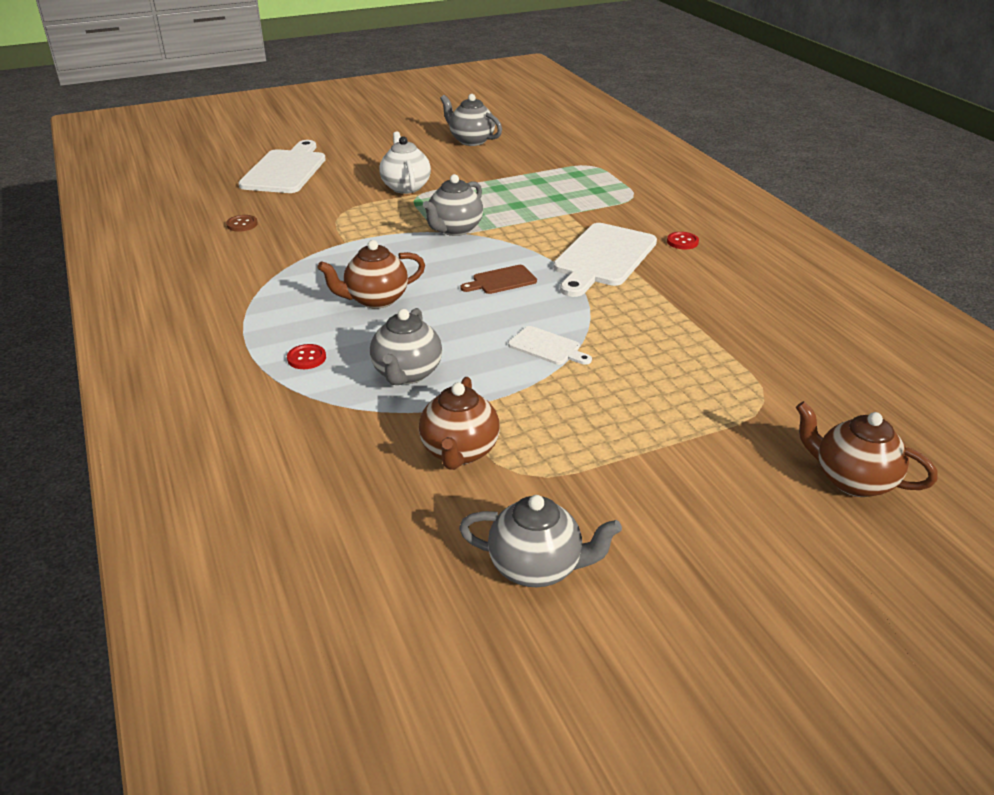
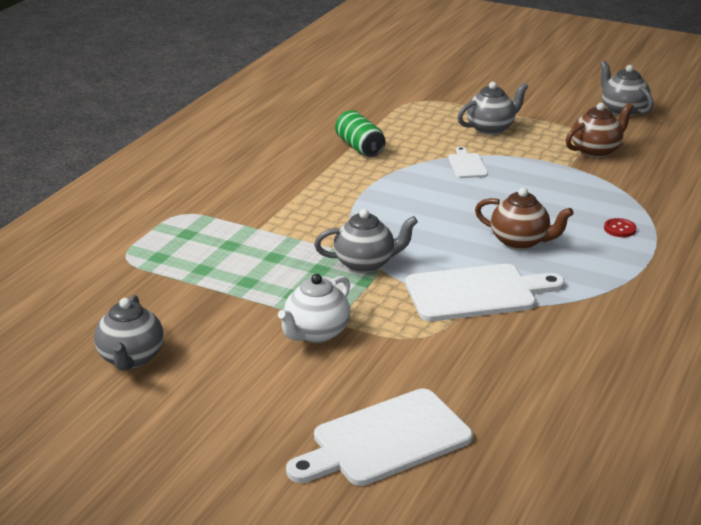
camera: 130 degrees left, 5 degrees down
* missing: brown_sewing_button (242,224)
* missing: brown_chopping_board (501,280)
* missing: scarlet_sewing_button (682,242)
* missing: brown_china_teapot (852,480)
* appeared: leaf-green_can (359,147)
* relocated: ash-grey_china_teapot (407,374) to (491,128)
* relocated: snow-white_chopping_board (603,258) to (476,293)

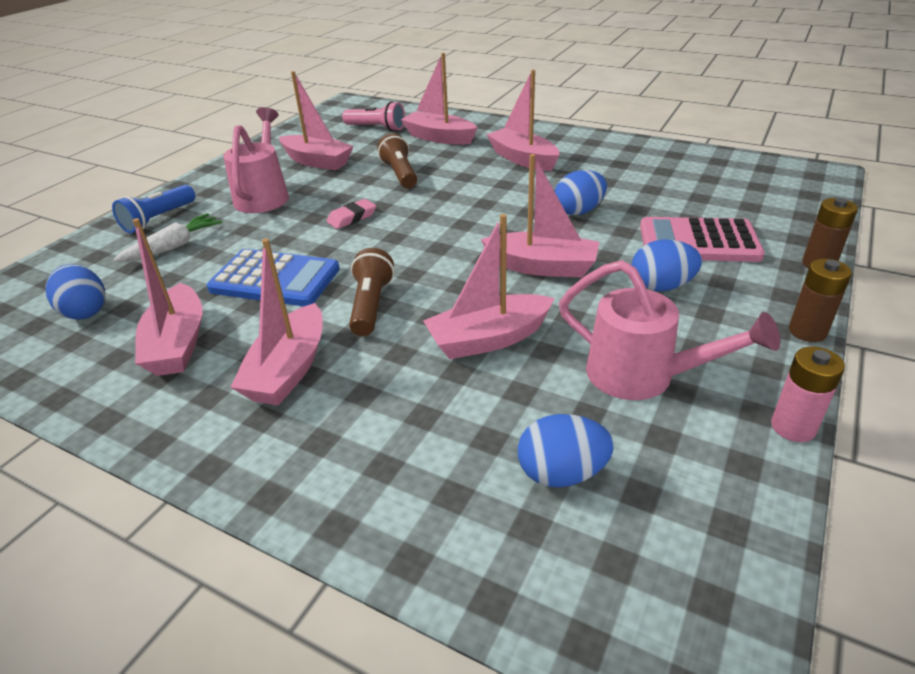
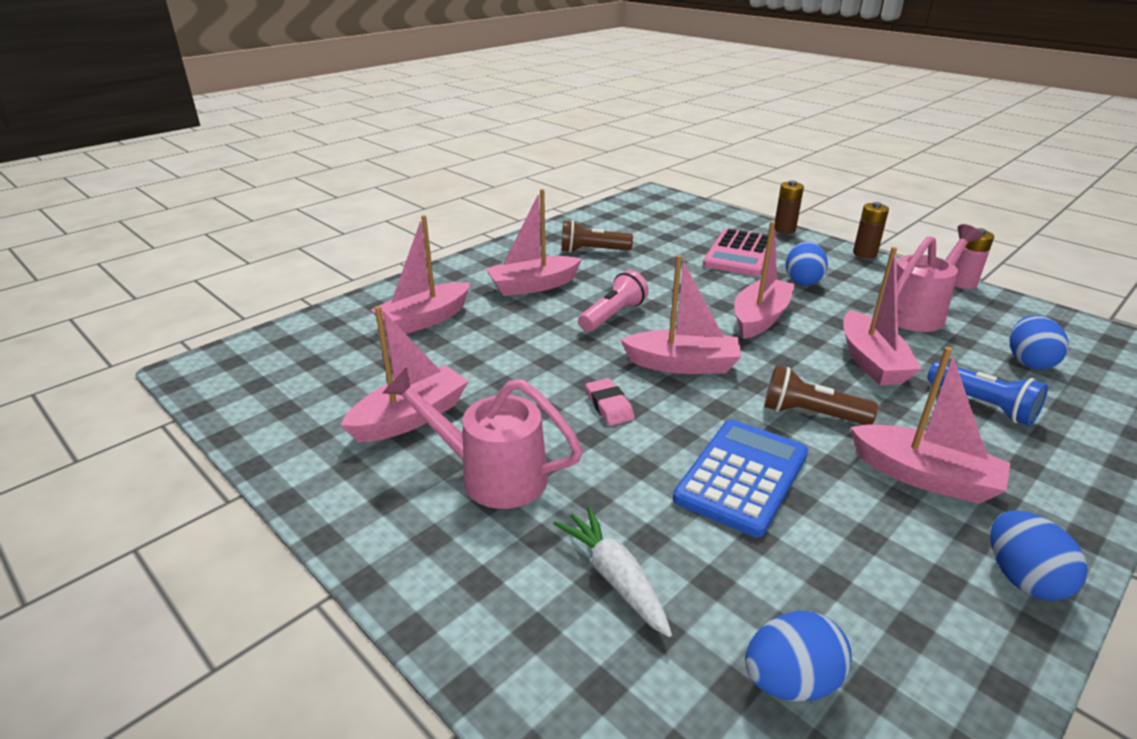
camera: 75 degrees left, 5 degrees down
* relocated: cobalt_torch (159,219) to (983,405)
* relocated: rose-pink_sailboat (178,344) to (683,364)
* relocated: rose-pink_torch (376,128) to (613,315)
* relocated: brown_torch (400,174) to (592,251)
* relocated: cobalt_egg (579,211) to (1022,578)

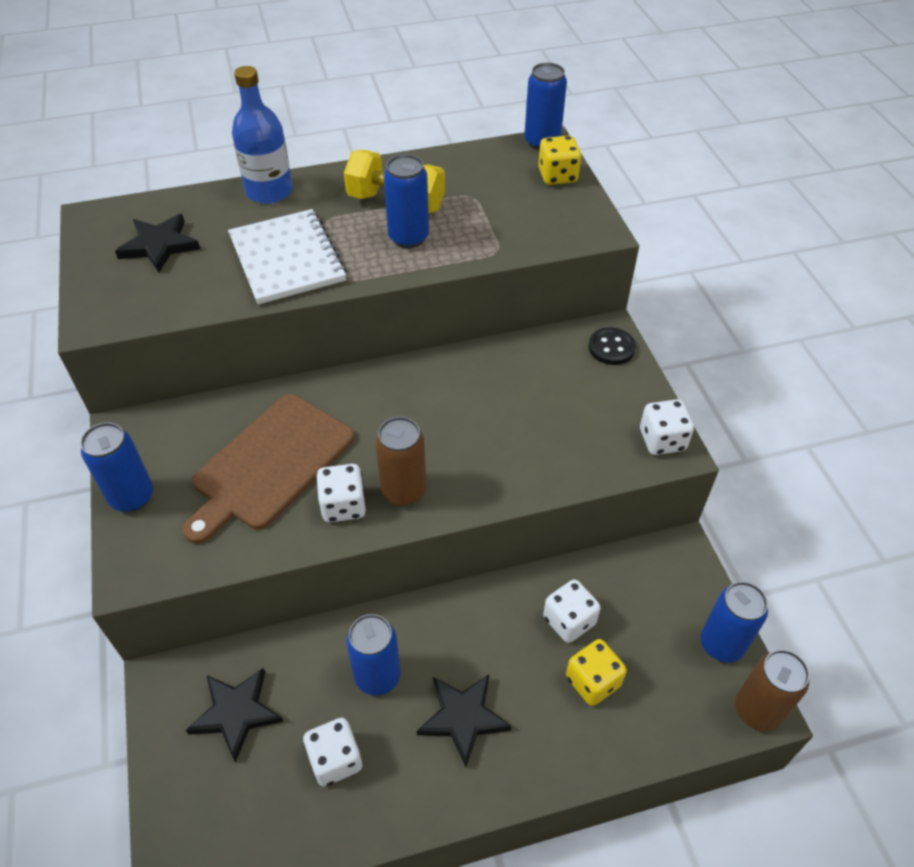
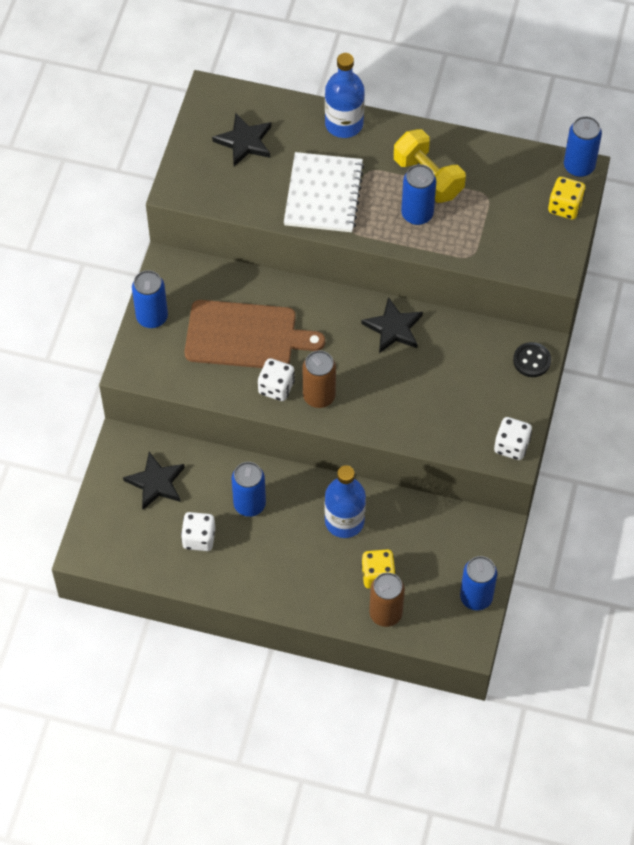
camera: 30 degrees right, 10 degrees up
* missing: snow-white_game_die (569,621)
* appeared: cobalt_bottle (344,521)
* relocated: ebony_star_shape (463,717) to (393,328)
* relocated: brown_can (757,710) to (385,613)
* spun: brown_chopping_board (269,464) = (246,336) 150 degrees counterclockwise

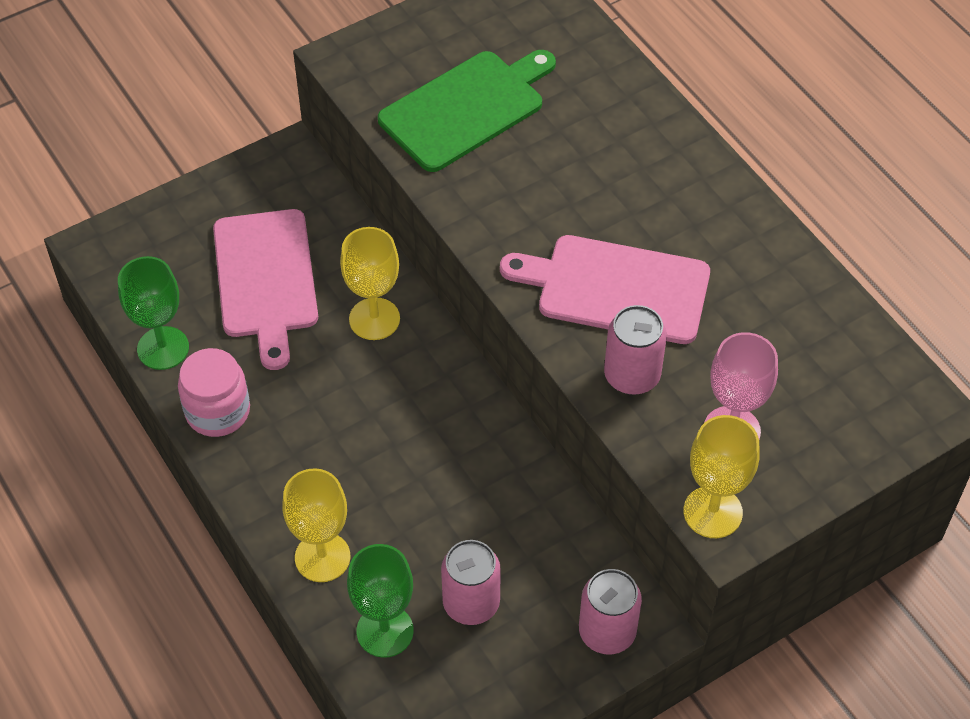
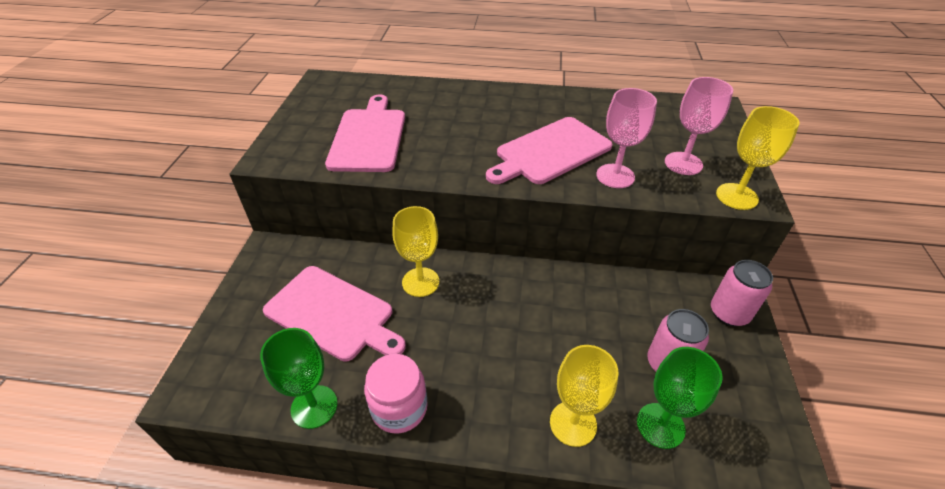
camera: 50 degrees left, 10 degrees down
* exchanged: rose-pink_can (632,376) to rose-pink_wine_glass (615,176)
* colour: leaf-green_chopping_board (466,108) to rose-pink_chopping_board (369,137)

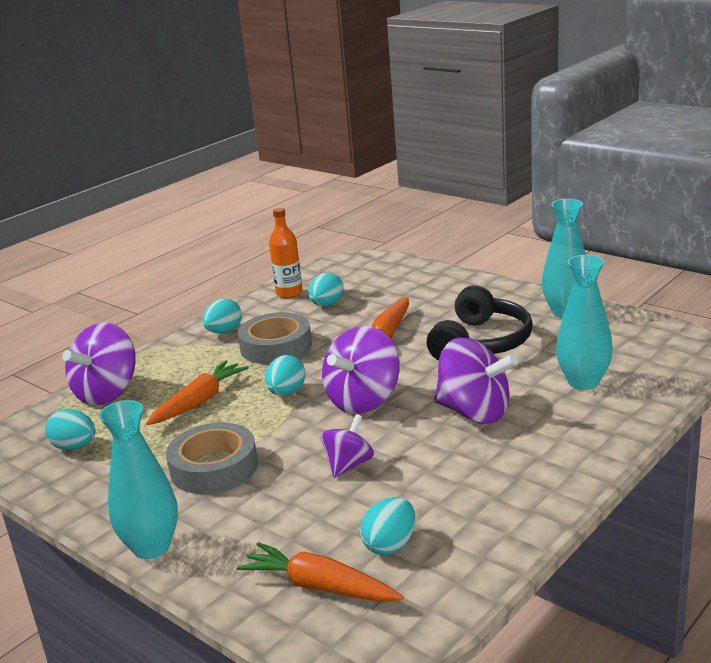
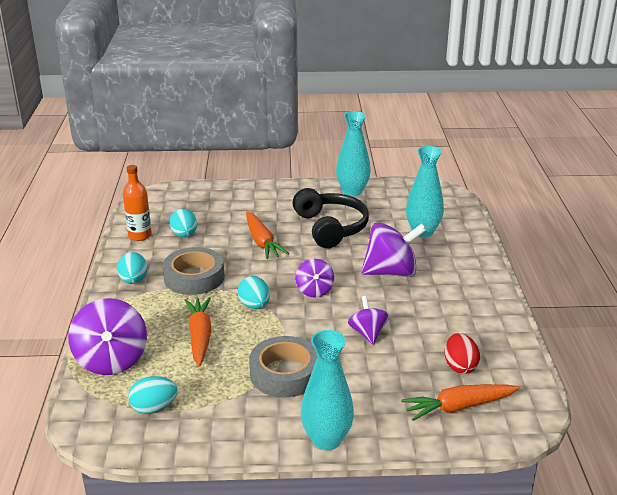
camera: 45 degrees left, 5 degrees up
* colour: teal_egg (390,545) to scarlet_egg (460,366)
* size: purple_whirligig (363,400) = (314,291) x0.58

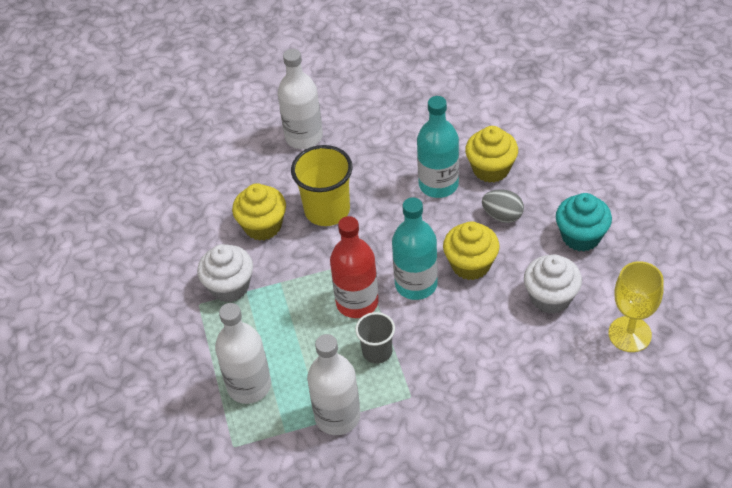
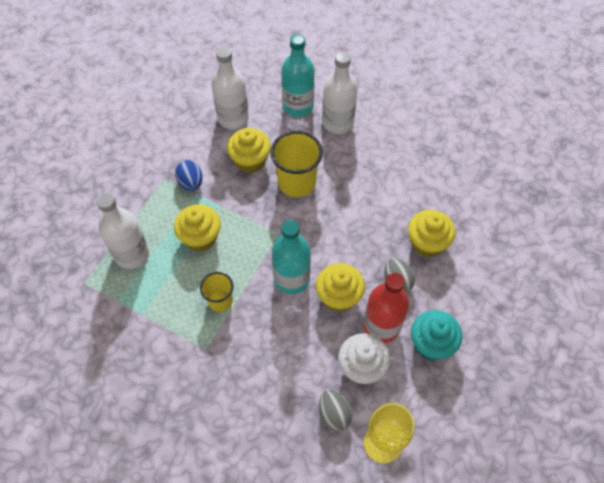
camera: 40 degrees right, 10 degrees up
* appeared: bright_yellow_fairy_cake (200,237)
* appeared: ash-grey_egg (334,414)
* relocated: snow-white_bottle (337,416) to (233,118)
* relocated: scarlet_bottle (357,302) to (381,326)
* relocated: teal_bottle (438,184) to (298,106)
* exchanged: snow-white_fairy_cake (229,286) to cobalt_egg (191,183)
* colour: ash-grey_beaker (377,352) to bright_yellow_beaker (220,301)

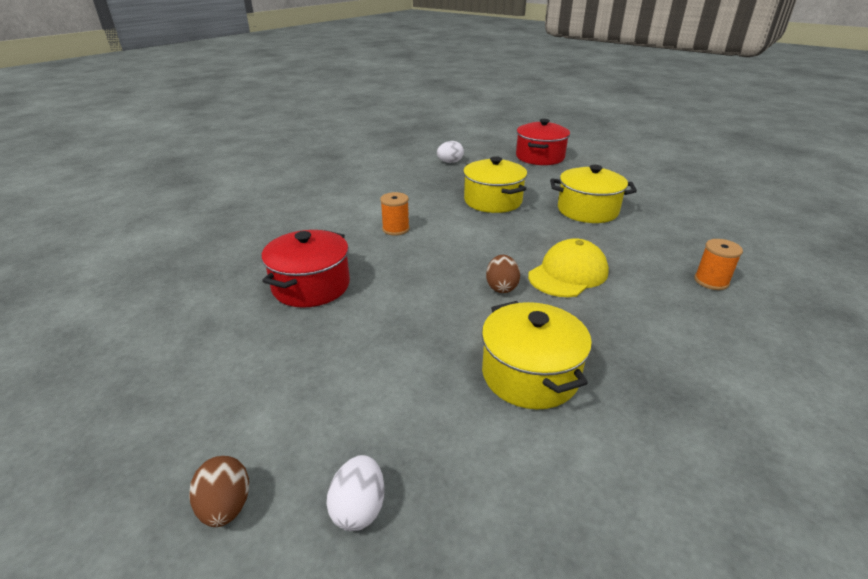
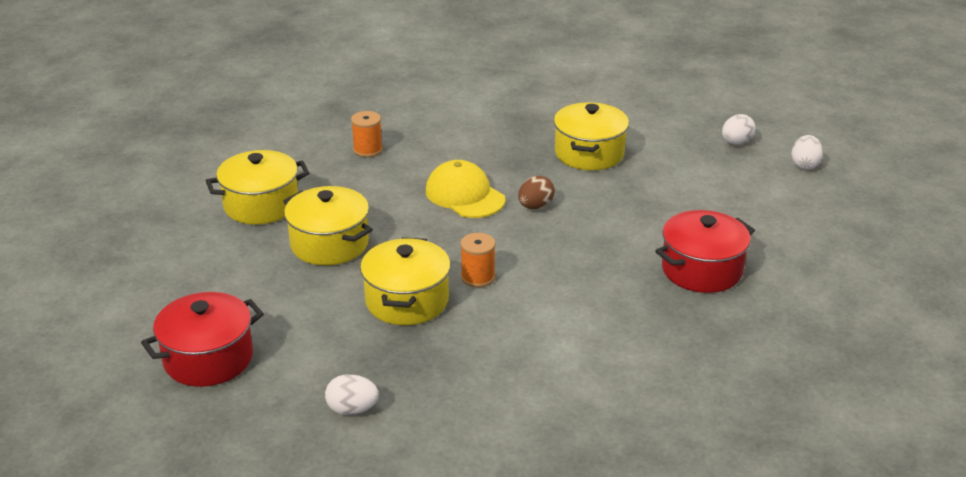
camera: 145 degrees left, 0 degrees up
* appeared: bright_yellow_pot (261,205)
* relocated: orange-coloured_reel_of_thread (395,229) to (478,277)
* colour: brown_egg (226,506) to snow-white_egg (805,165)
* spun: bright_yellow_baseball_cap (568,274) = (465,195) 60 degrees clockwise

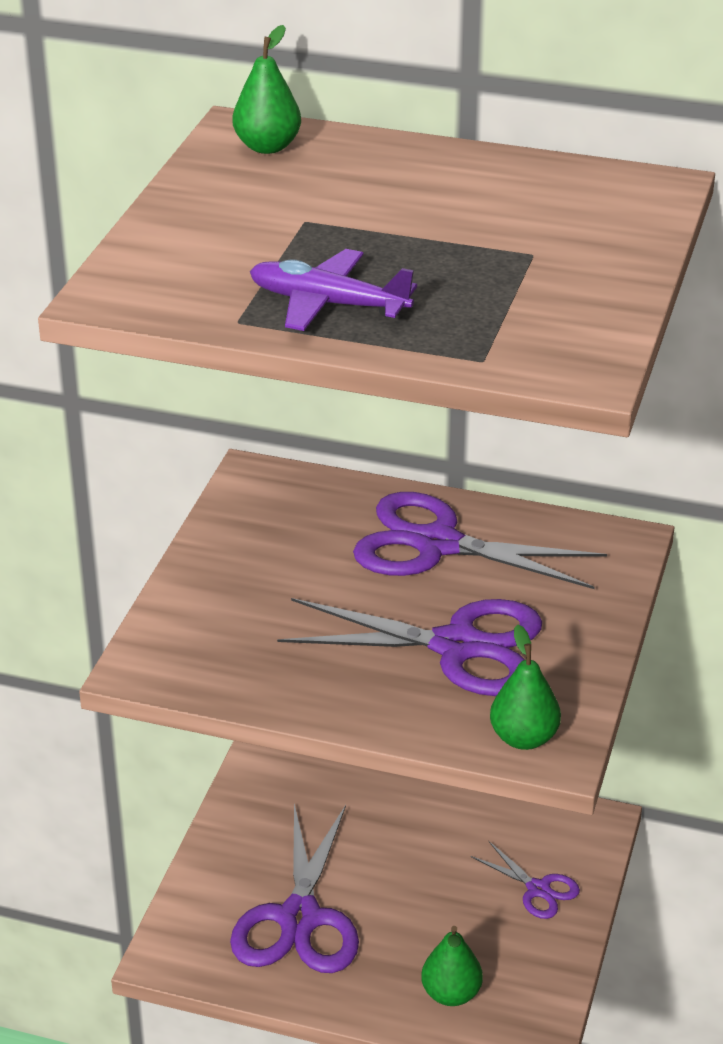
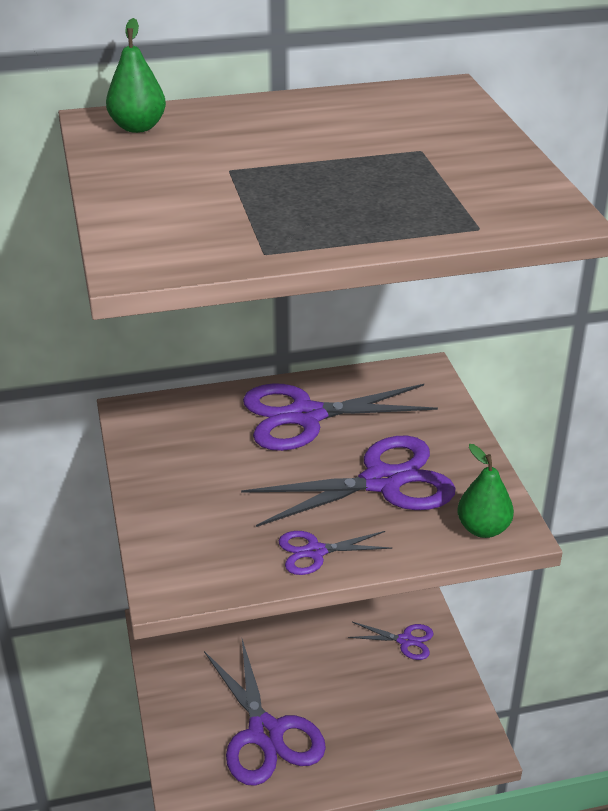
camera: 30 degrees left, 0 degrees up
* missing: purple_toy_plane (328,304)
* missing: leaf-green_pear (451,994)
* appeared: purple_shears (315,552)

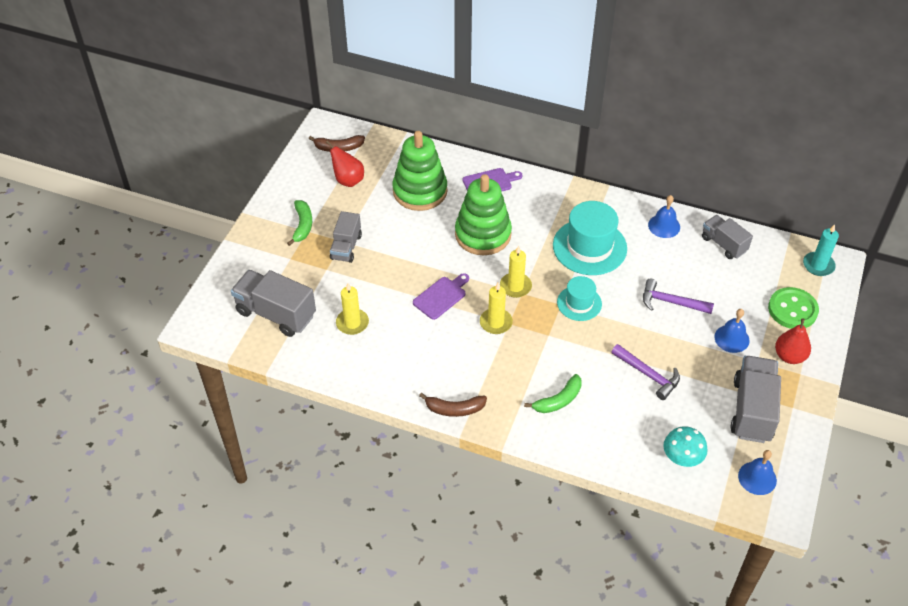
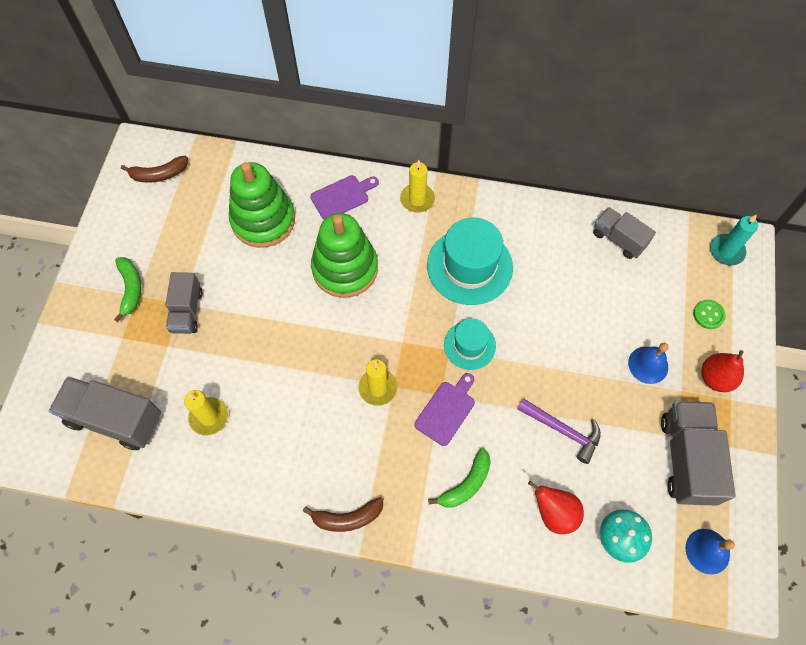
camera: 10 degrees left, 15 degrees up
* missing: purple_carpenter's_hammer (671,302)
* missing: cobalt_school_bell (664,226)
* relocated: scarlet_pear (348,180) to (554,513)
* relocated: purple_chopping_board (441,296) to (446,410)
* relocated: bright_yellow_pillar_candle (515,286) to (417,199)
* size: leaf-green_sewing_button (792,310) = (708,315) x0.55

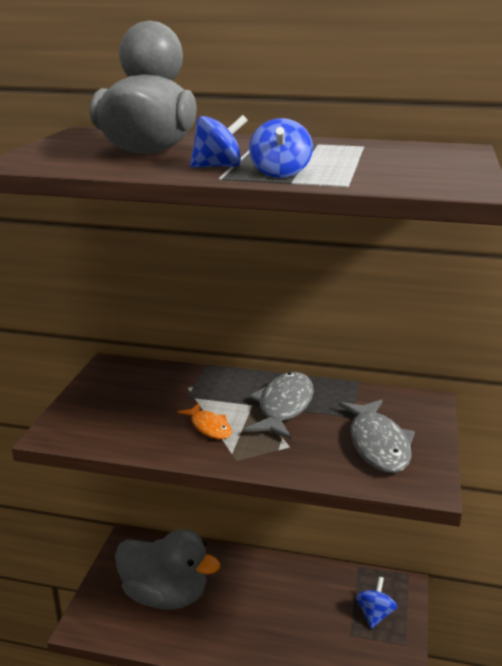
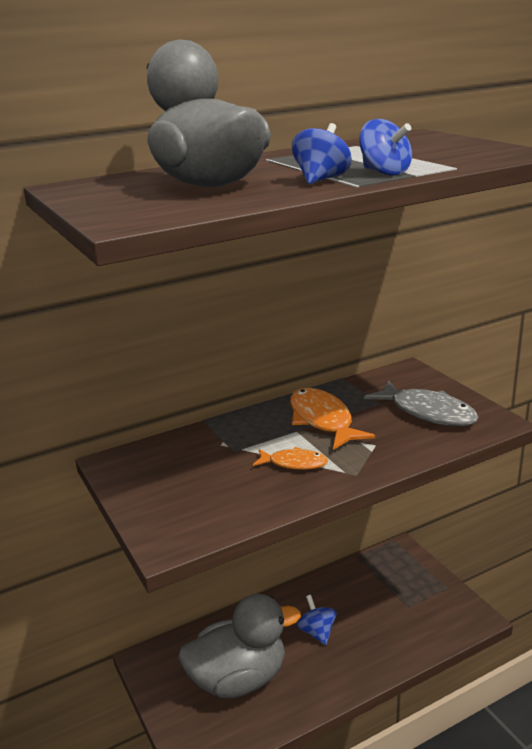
camera: 40 degrees left, 0 degrees up
* relocated: cobalt_whirligig (375,614) to (317,632)
* colour: ash-grey_toy_fish (284,406) to orange-coloured_toy_fish (322,420)

